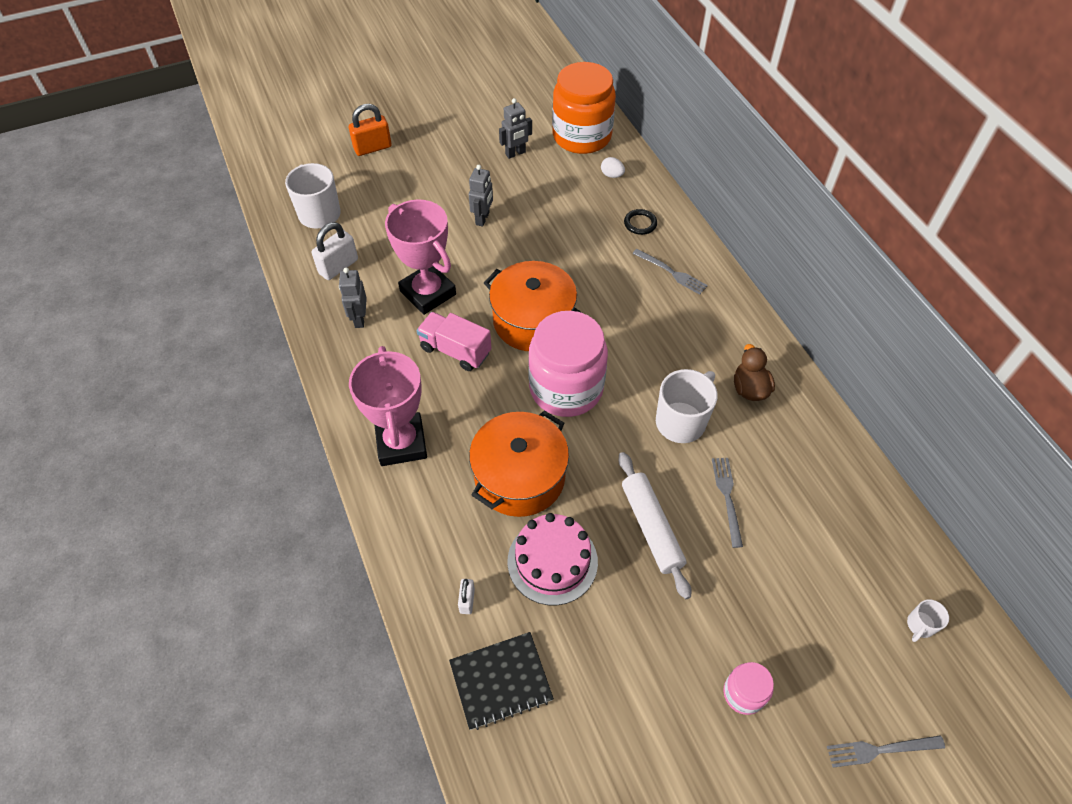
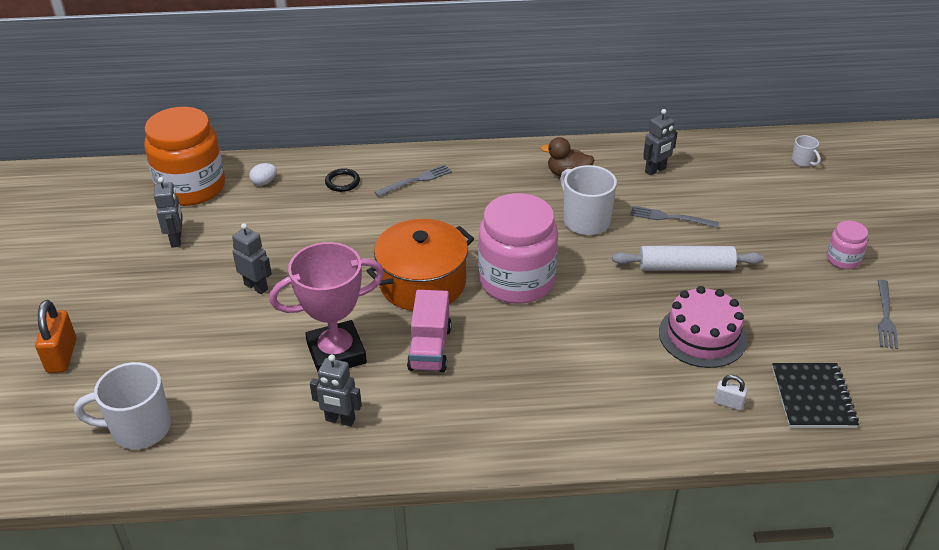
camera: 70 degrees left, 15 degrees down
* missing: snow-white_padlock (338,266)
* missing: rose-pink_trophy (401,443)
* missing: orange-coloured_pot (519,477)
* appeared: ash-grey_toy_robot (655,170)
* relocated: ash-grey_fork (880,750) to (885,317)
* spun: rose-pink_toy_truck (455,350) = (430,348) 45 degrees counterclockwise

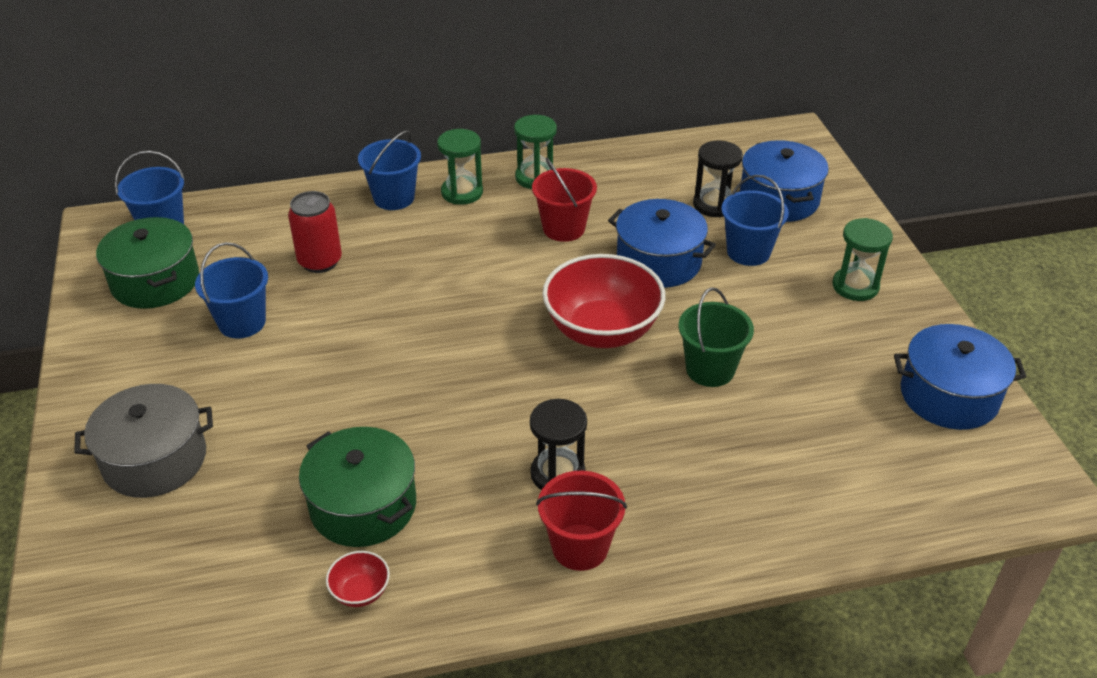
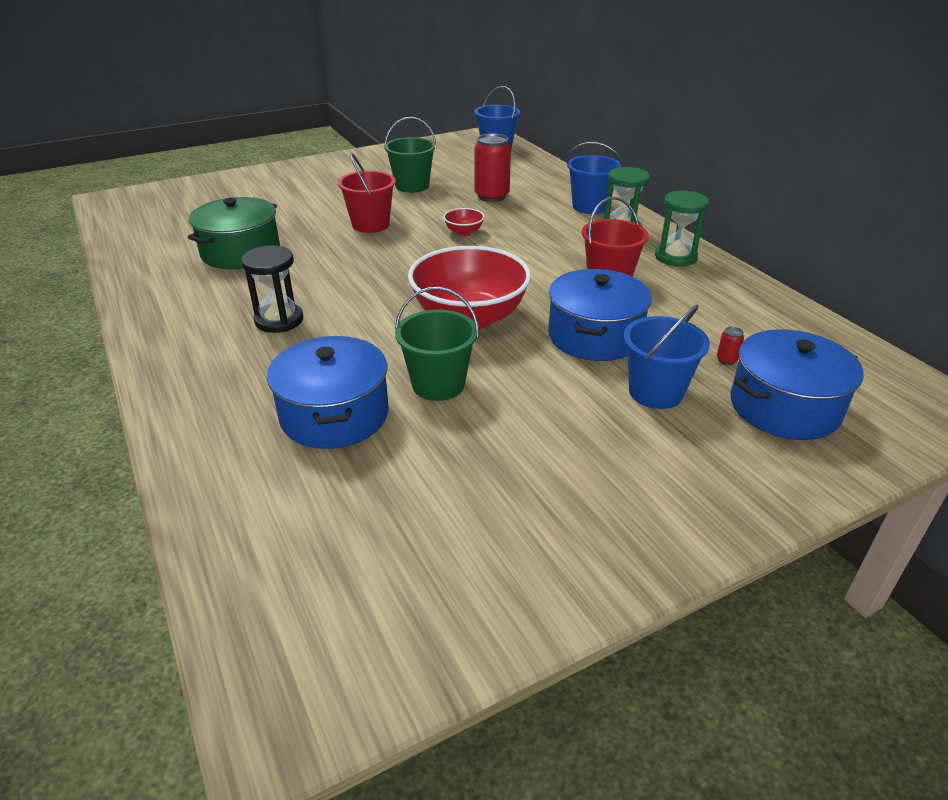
camera: 75 degrees right, 5 degrees down
* missing: ash-grey_pot (154,459)
* missing: leaf-green_pot (155,281)
* missing: leaf-green_hourglass (855,286)
* relocated: scarlet_bowl (360,592) to (464,232)
* relocated: scarlet_bucket (580,547) to (370,224)
* relocated: cobalt_pot (949,395) to (334,415)
* exchanged: ebony_hourglass (714,205) to scarlet_can (726,360)
* colour: cobalt_bucket (242,322) to leaf-green_bucket (412,186)

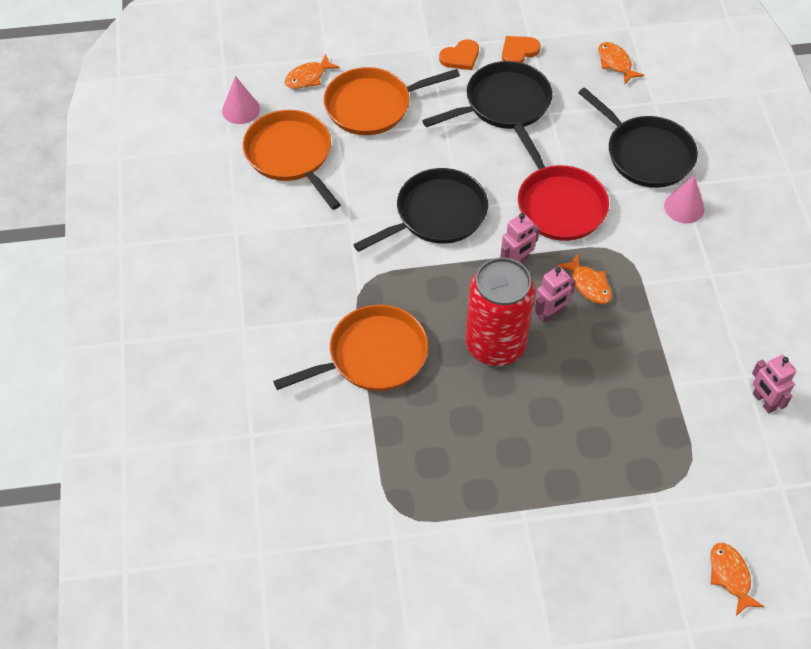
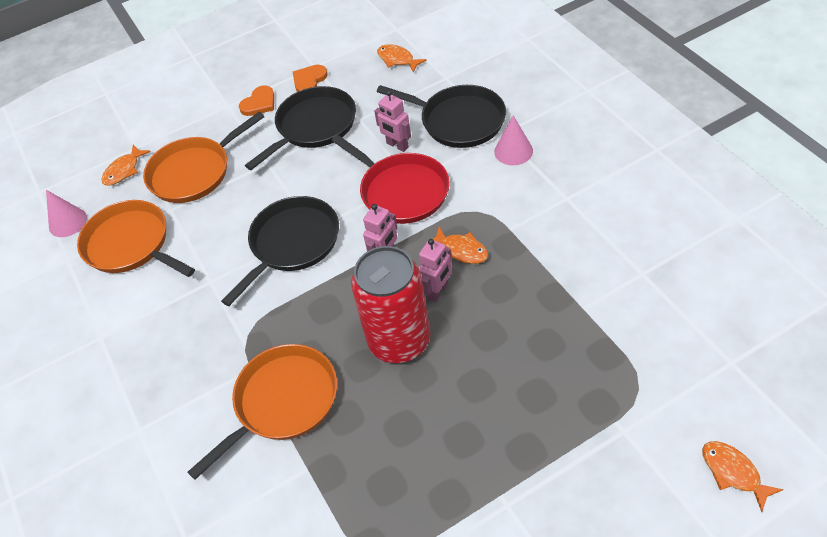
camera: 15 degrees left, 5 degrees down
* relocated: rose-pink_toy_robot (763,401) to (397,145)

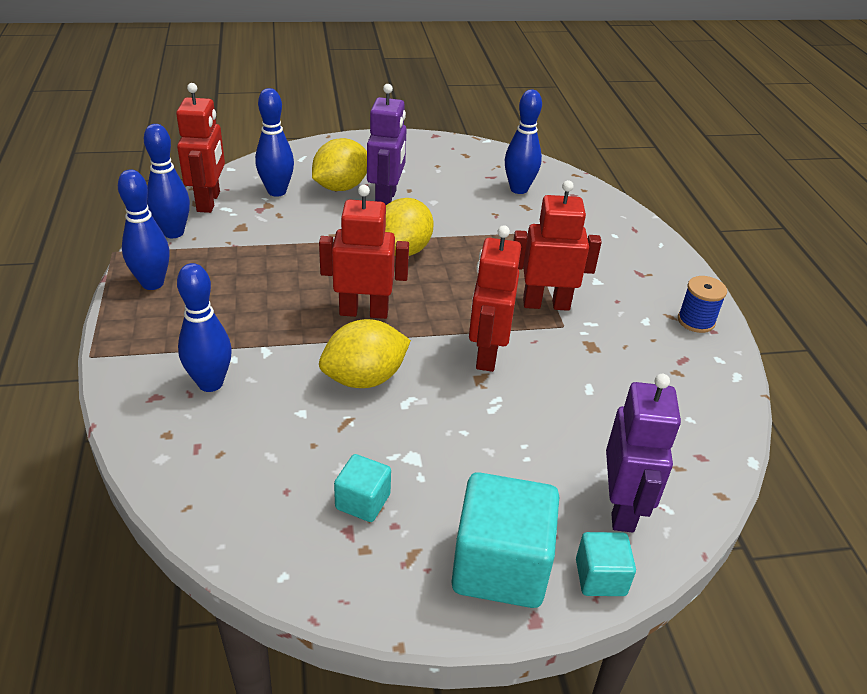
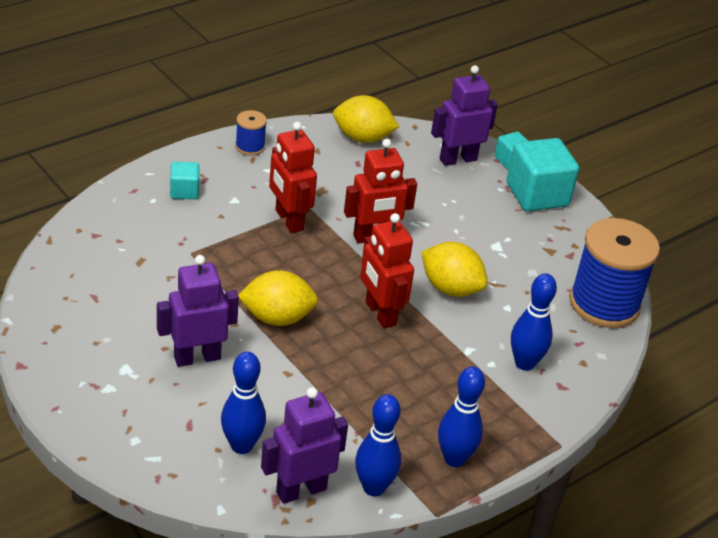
camera: 120 degrees left, 0 degrees up
* missing: cobalt_tenpin (519,189)
* appeared: cobalt_reel_of_thread (604,304)
* relocated: bright_yellow_toy_lemon (341,187) to (362,138)
* relocated: teal_block (363,501) to (184,191)
* colour: scarlet_toy_robot (209,202) to purple_toy_robot (301,490)

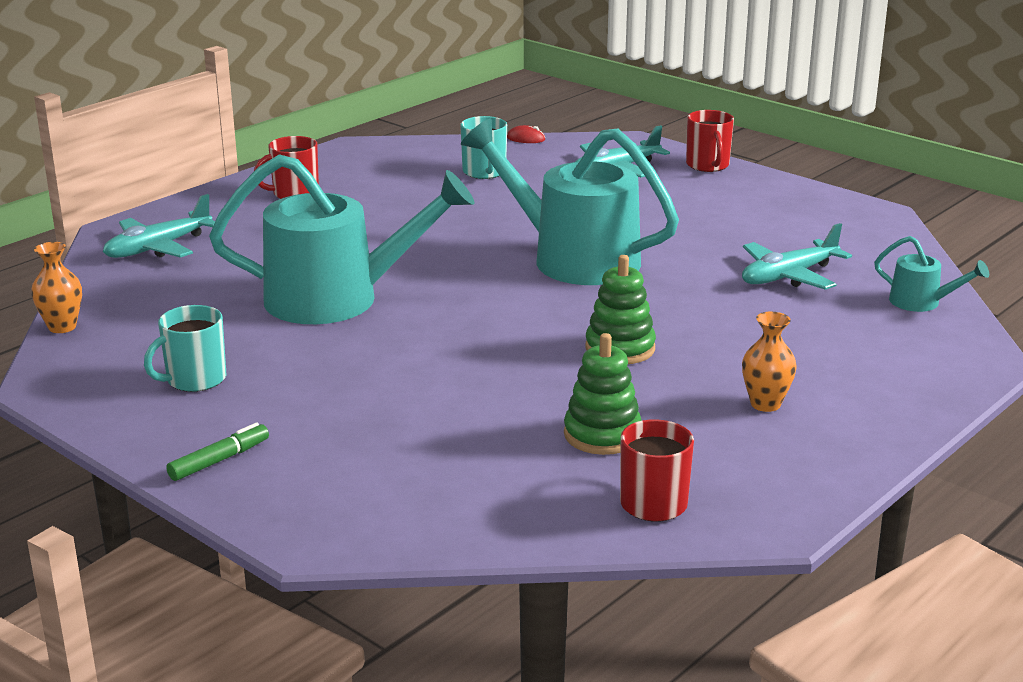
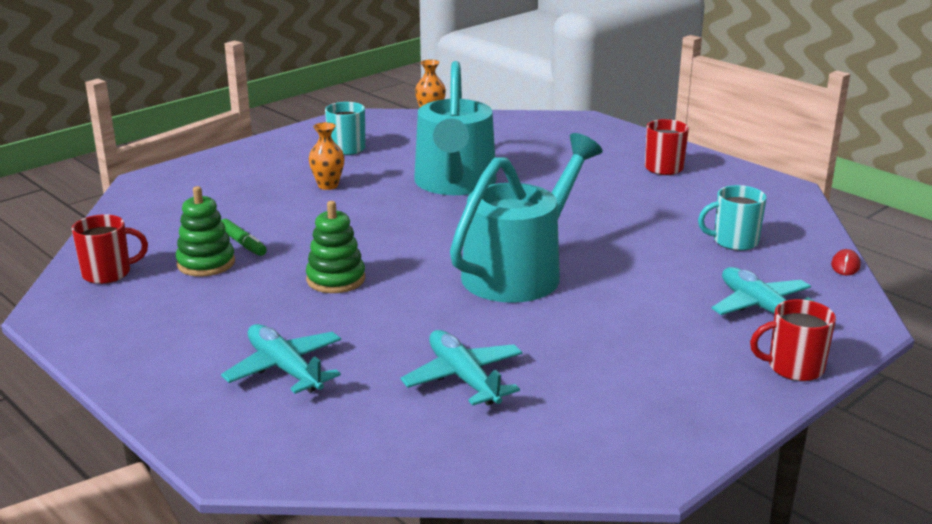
camera: 95 degrees right, 0 degrees up
* missing: teal_watering_can (922,302)
* relocated: teal_toy_plane (158,248) to (284,369)
* relocated: leaf-green_marker_pen (219,460) to (242,243)
* relocated: orange-coloured_tall_vase (765,404) to (328,185)

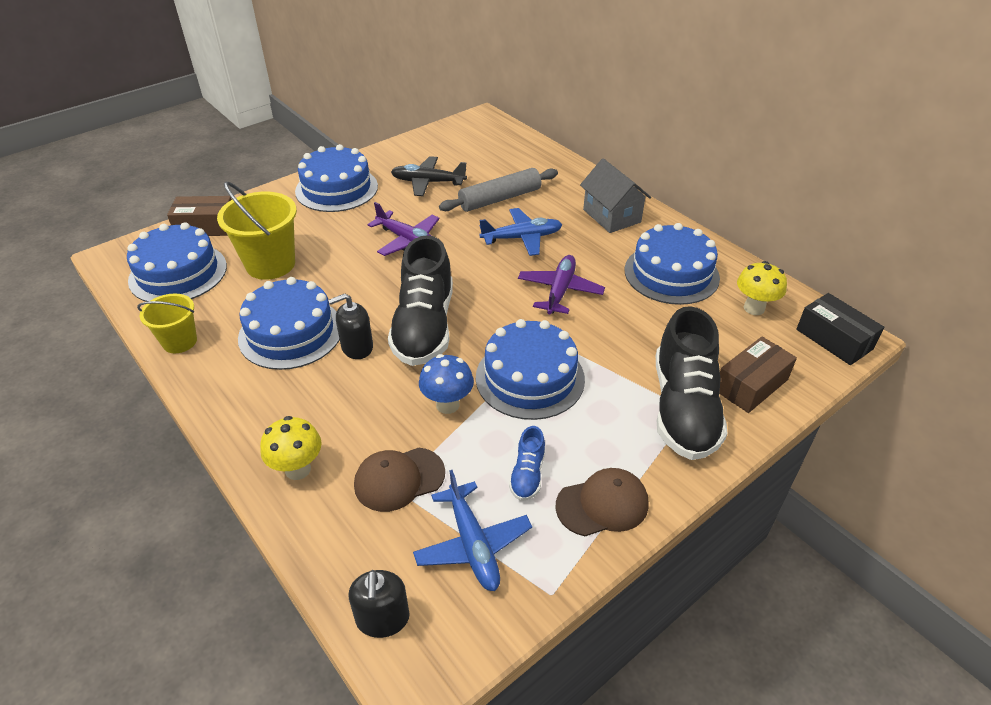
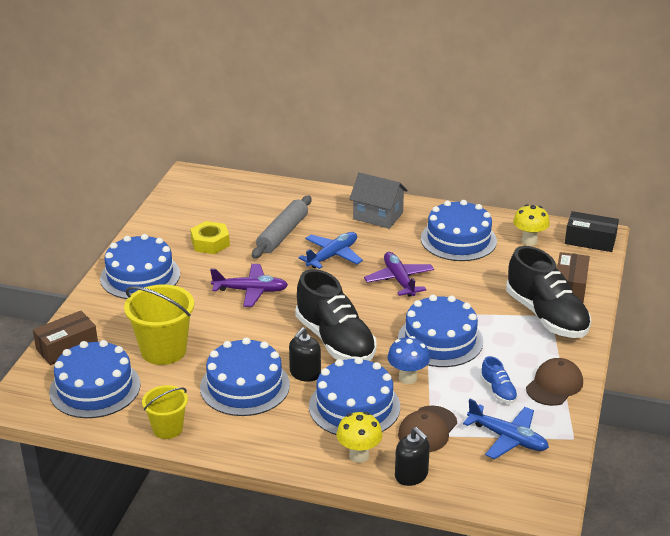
camera: 35 degrees left, 10 degrees down
* appeared: cobalt_layer_cake (354,406)
* relocated: ebony_soap_dispenser (382,618) to (411,475)
* exchanged: ebony_toy_plane (428,182) to bright_yellow_hex_nut (210,243)

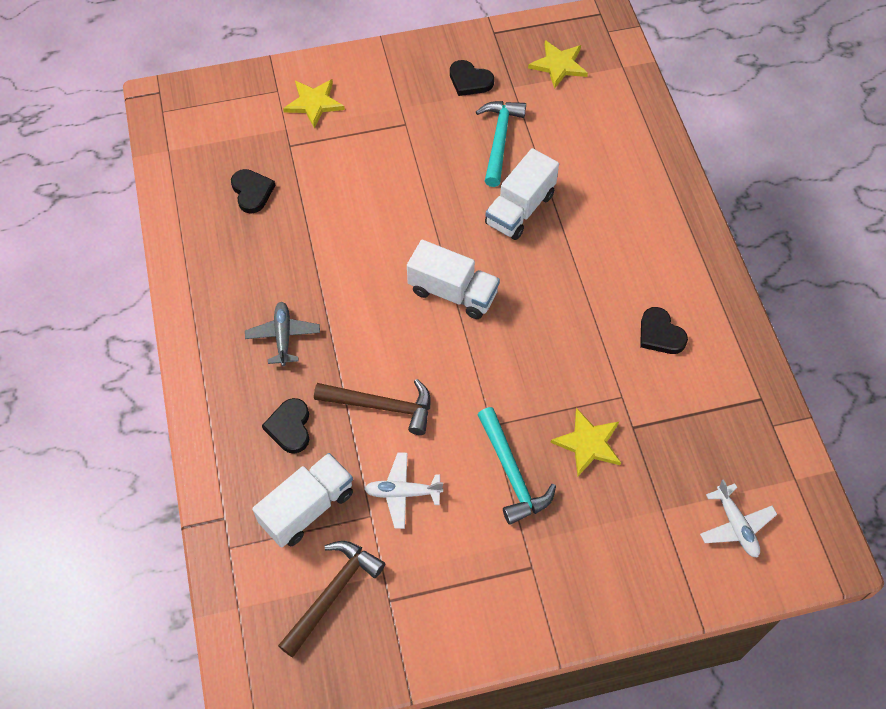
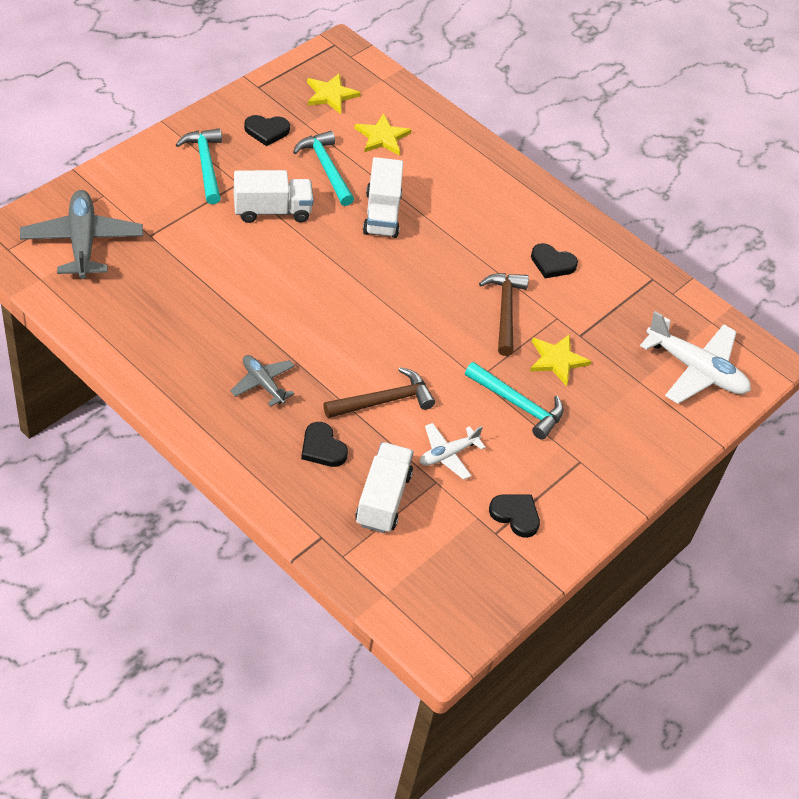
camera: 40 degrees left, 10 degrees down
* appeared: ash-grey_toy_plane (82,242)
* appeared: teal_carpenter's_hammer (205,165)
* relocated: ebony_love_heart (252,192) to (515,515)
* relocated: brown_carpenter's_hammer (332,593) to (505,311)
* relocated: bright_yellow_star_shape (314,103) to (382,137)
* relocated: snow-white_toy_truck (453,292) to (272,211)
* size: snow-white_toy_plane (735,525) = (695,370) x1.78

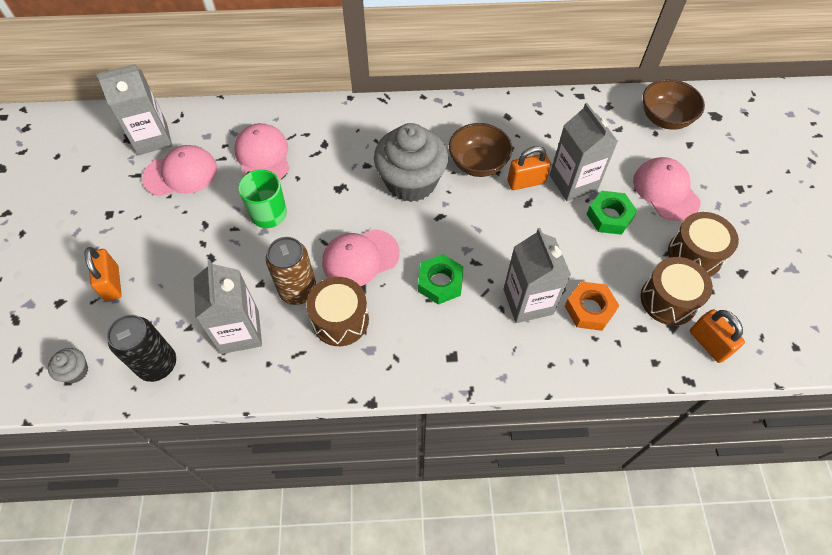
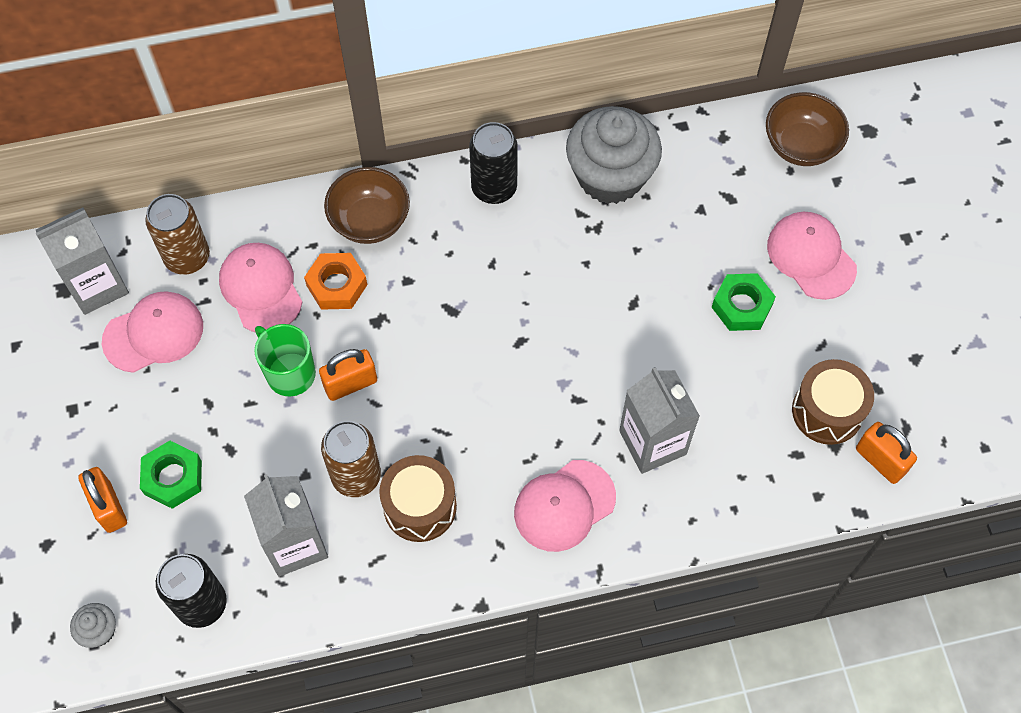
camera: 10 degrees left, 5 degrees up
* missing: ash-grey_carton (573,182)
* missing: brown_snare_drum (695,254)
* appeared: brown_can (187,257)
* appeared: ebony_can (494,188)
* relocated: rose-pink_baseball_cap (360,258) to (564,505)
* relocated: ash-grey_fairy_cake (411,182) to (610,176)
* relocated: leaf-green_hex_nut (440,282) to (173,477)
* relocated: brown_bowl (478,164) to (370,221)
* relocated: orange-coloured_padlock (526,182) to (350,384)
* relocated: orange-coloured_hex_nut (589,309) to (337,285)

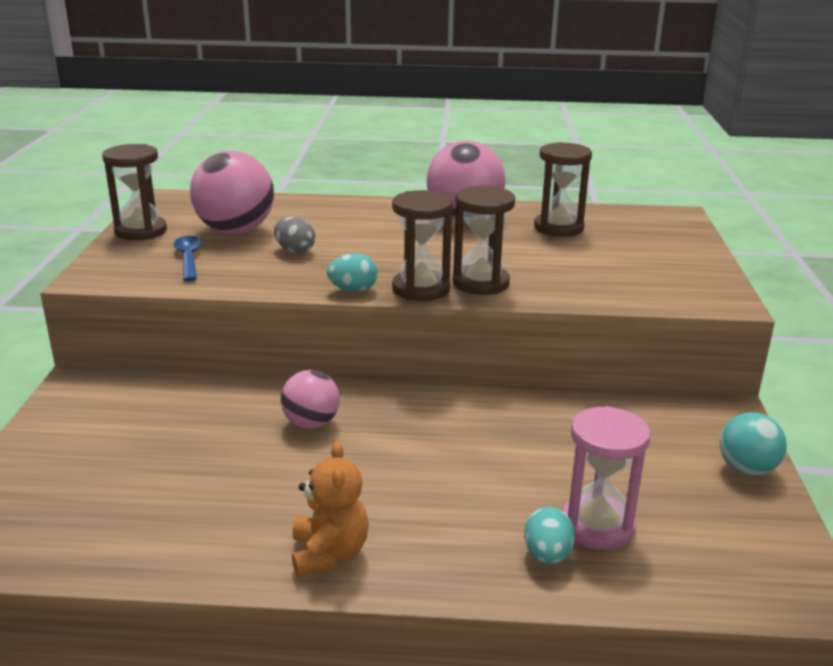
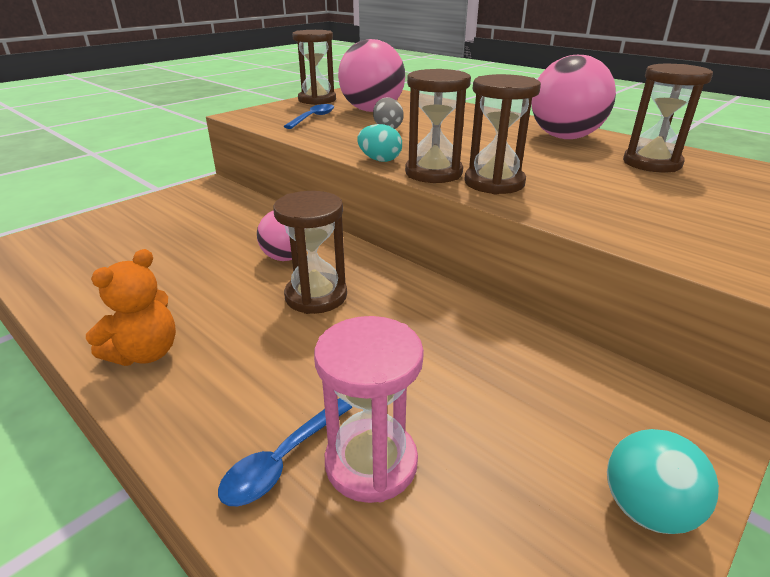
camera: 40 degrees right, 5 degrees up
* appeared: brown_hourglass (316,296)
* exchanged: teal_egg (547,555) to cobalt_teaspoon (282,461)

